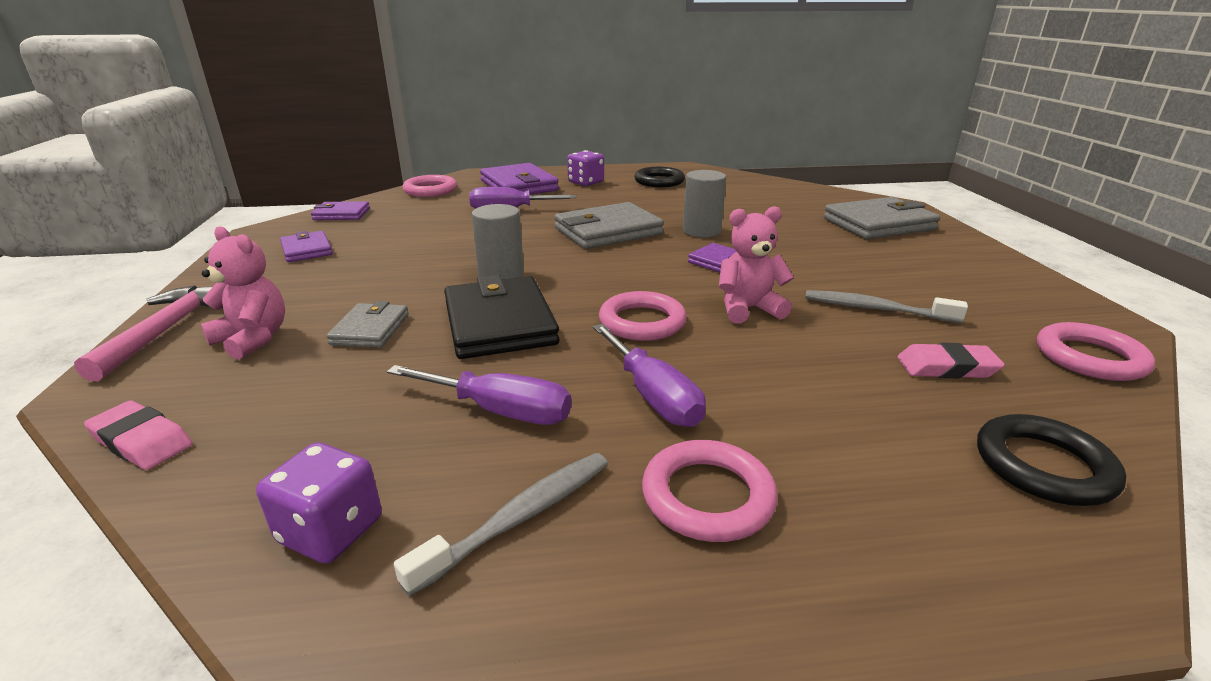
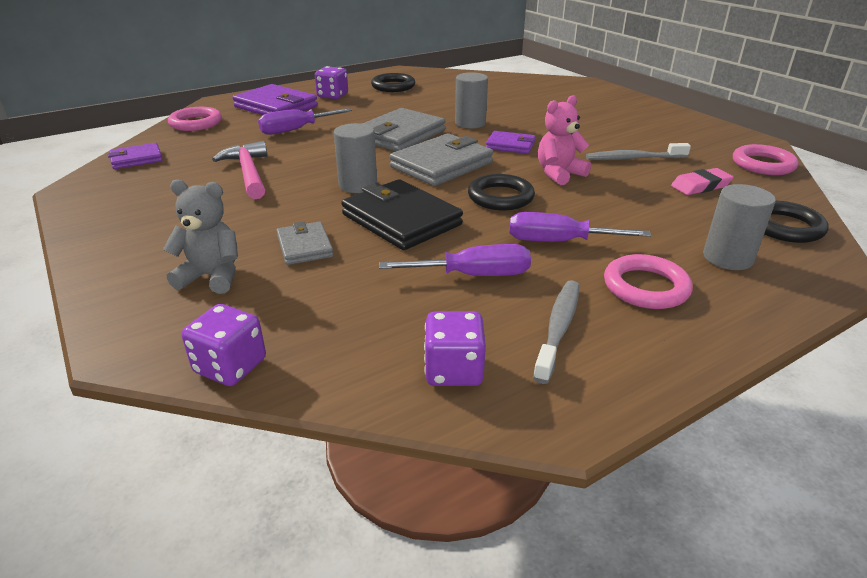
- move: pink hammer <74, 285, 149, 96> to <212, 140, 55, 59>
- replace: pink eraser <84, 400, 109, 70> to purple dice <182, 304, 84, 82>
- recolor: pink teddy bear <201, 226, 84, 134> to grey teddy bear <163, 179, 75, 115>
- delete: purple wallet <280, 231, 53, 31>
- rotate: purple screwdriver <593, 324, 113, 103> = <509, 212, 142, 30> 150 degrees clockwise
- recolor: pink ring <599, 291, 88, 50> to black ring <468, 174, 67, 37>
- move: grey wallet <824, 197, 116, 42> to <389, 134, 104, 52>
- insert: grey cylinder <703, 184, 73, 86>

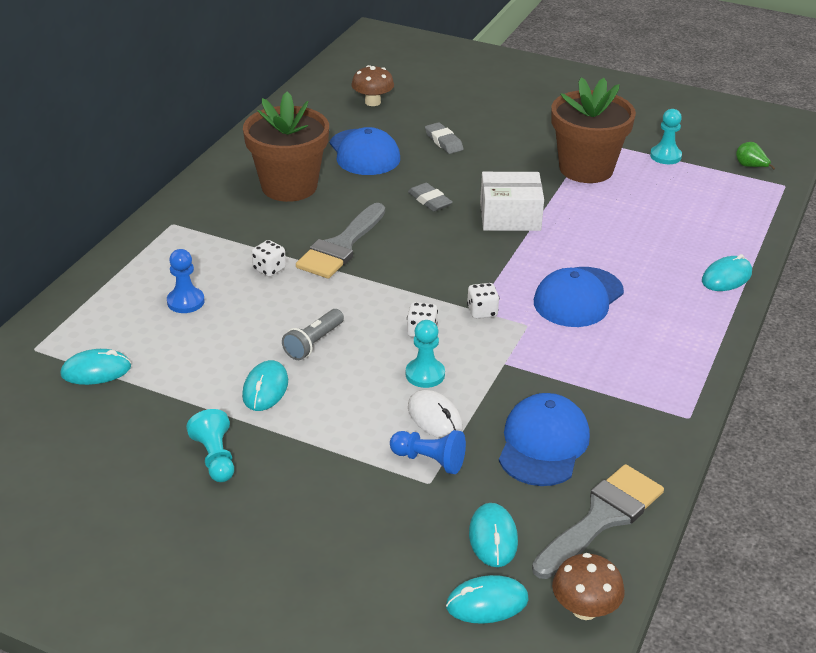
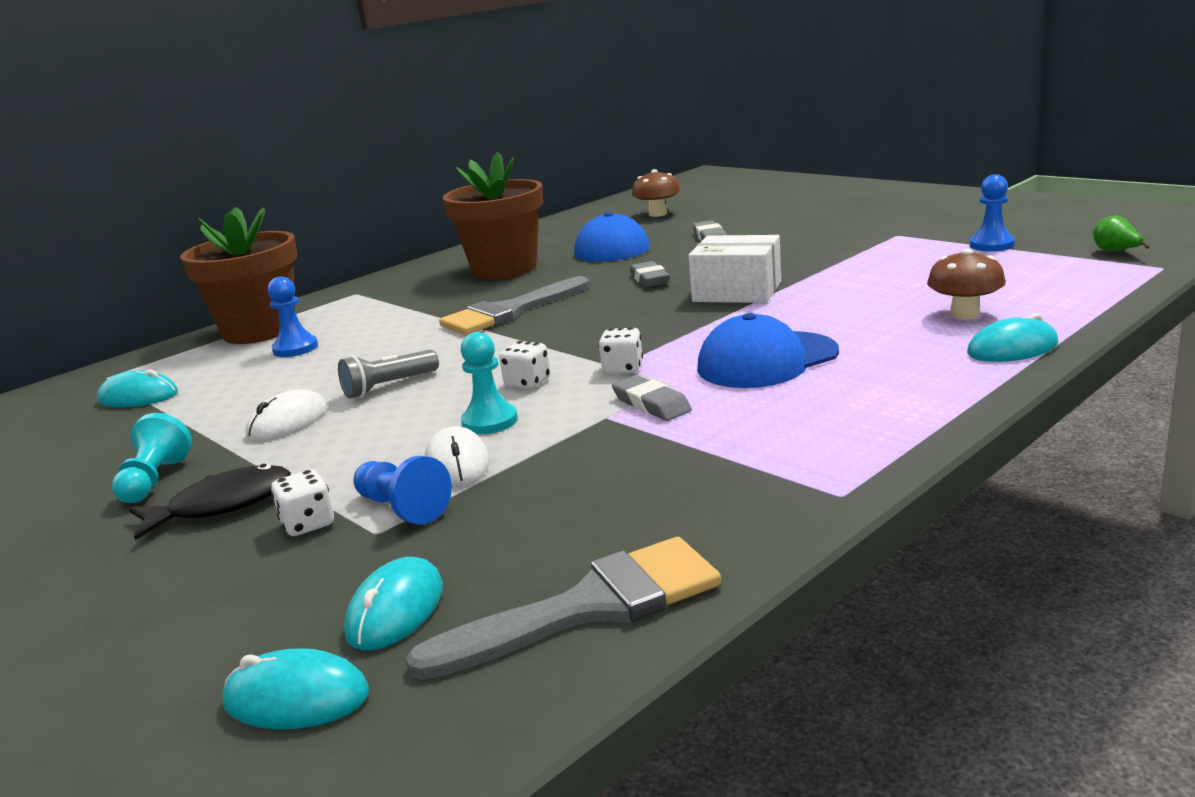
- recolor: turquoise mouse <242, 360, 46, 51> to white mouse <246, 389, 81, 53>
- move: white dice <252, 240, 34, 37> to <271, 469, 63, 67>
- delete: blue cap <499, 393, 91, 93>
- move: brown flower pot <551, 77, 85, 106> to <180, 207, 117, 137>
- move: brown mushroom <552, 553, 73, 67> to <927, 249, 79, 71>
- recolor: turquoise pawn <650, 109, 32, 55> to blue pawn <970, 174, 45, 77>
- insert: black fish <129, 464, 162, 76>
- insert: grey eraser <612, 375, 80, 46>

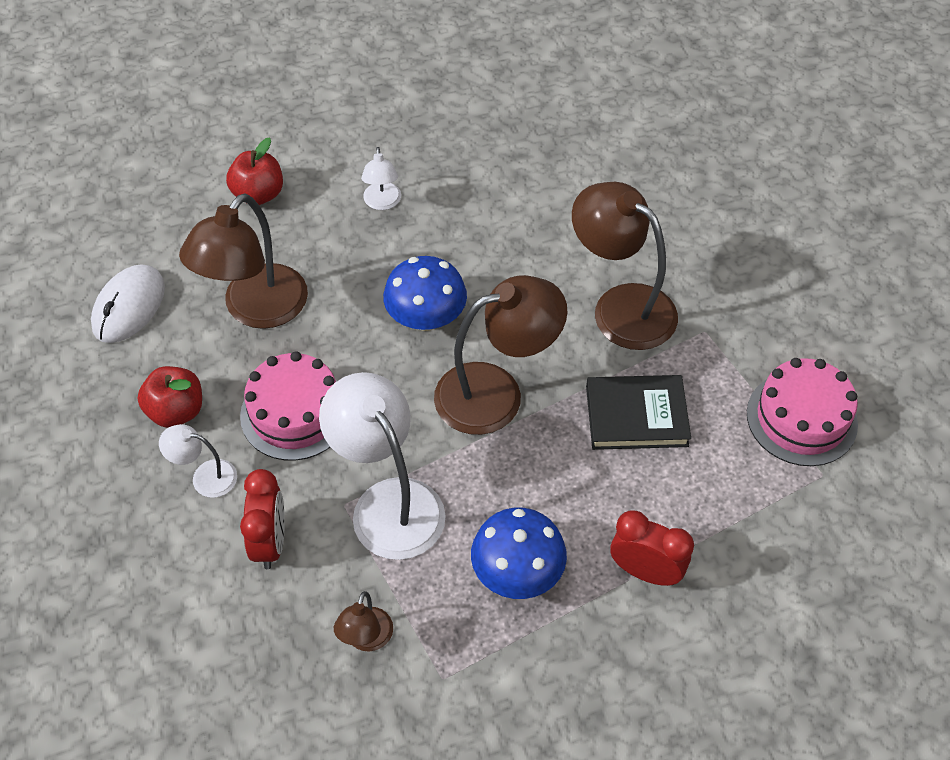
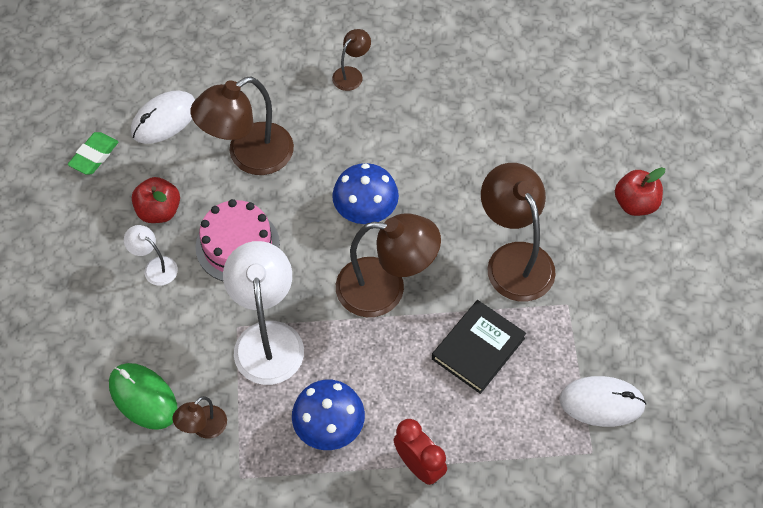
- move: red apple <226, 138, 57, 67> to <615, 167, 50, 49>
- delete: red clock <240, 469, 45, 100>
- delete: white lamp <361, 147, 40, 63>
- rotate: black book <586, 375, 105, 75> = <432, 300, 94, 94> 75 degrees counterclockwise
- replace: pink cake <747, 358, 111, 108> to white mouse <559, 376, 87, 51>
- insert: green eraser <68, 132, 50, 43>
- insert: green mouse <109, 363, 68, 67>
- insert: brown lamp <332, 29, 39, 62>

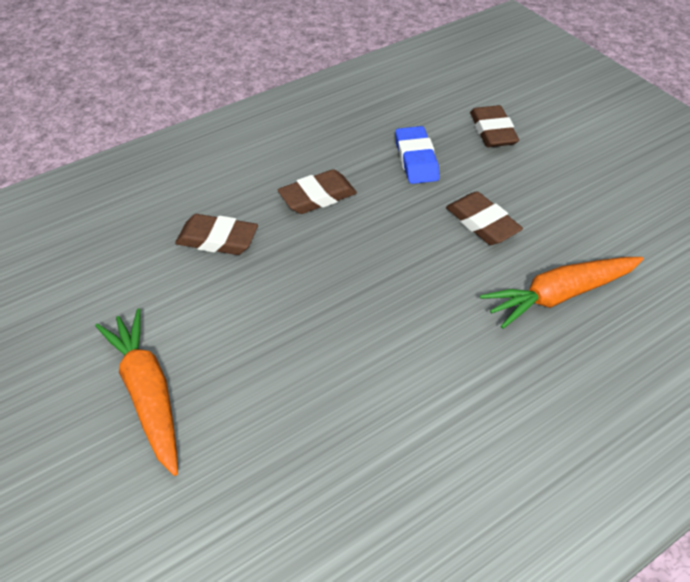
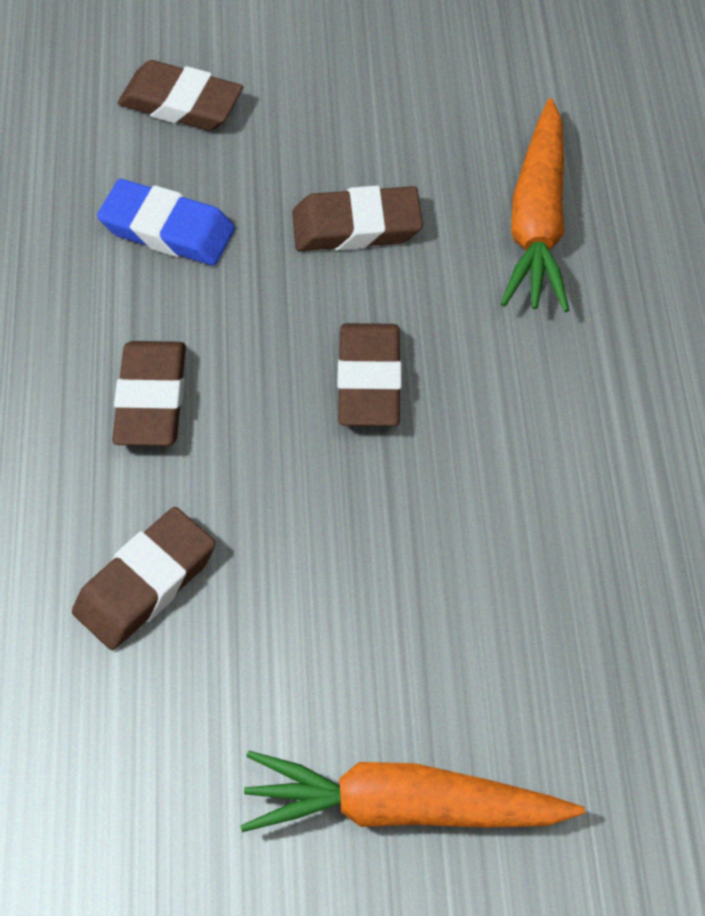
- insert: brown eraser <337, 323, 65, 103>

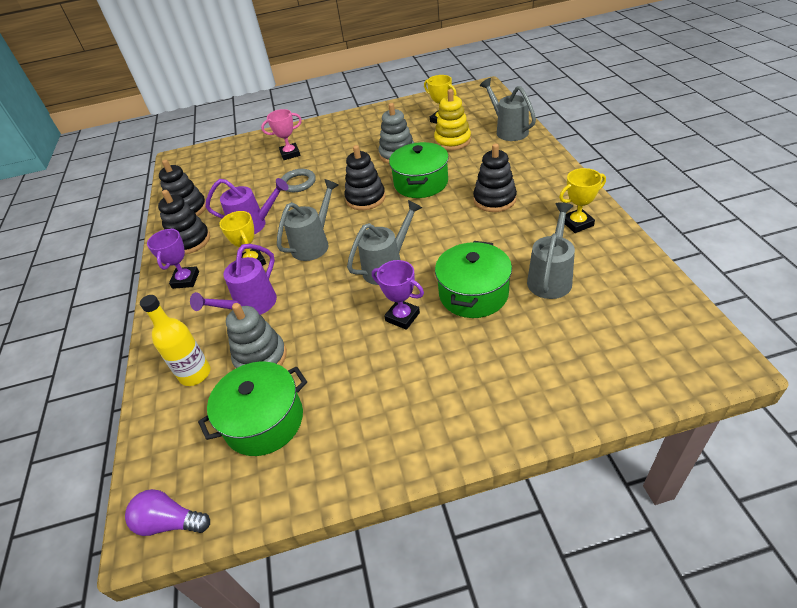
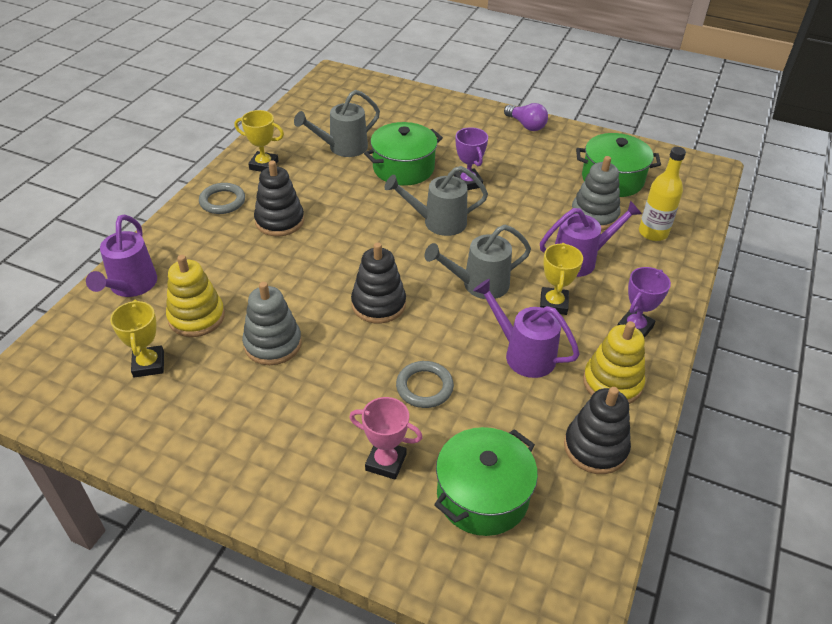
- move: purple light bulb <125, 489, 85, 47> to <504, 103, 44, 28>
- recolor: black stacking toy <158, 190, 52, 64> to yellow stacking toy <583, 321, 62, 83>
- move: green pot <389, 142, 60, 56> to <434, 427, 104, 109>
- recolor: grey watering can <480, 78, 56, 63> to purple watering can <86, 215, 71, 82>
- insert: grey ring <199, 183, 46, 31>

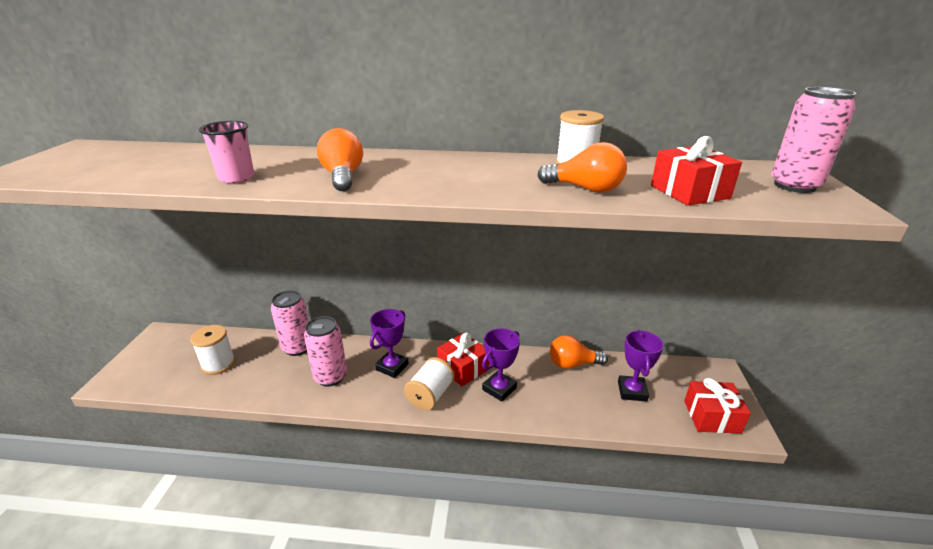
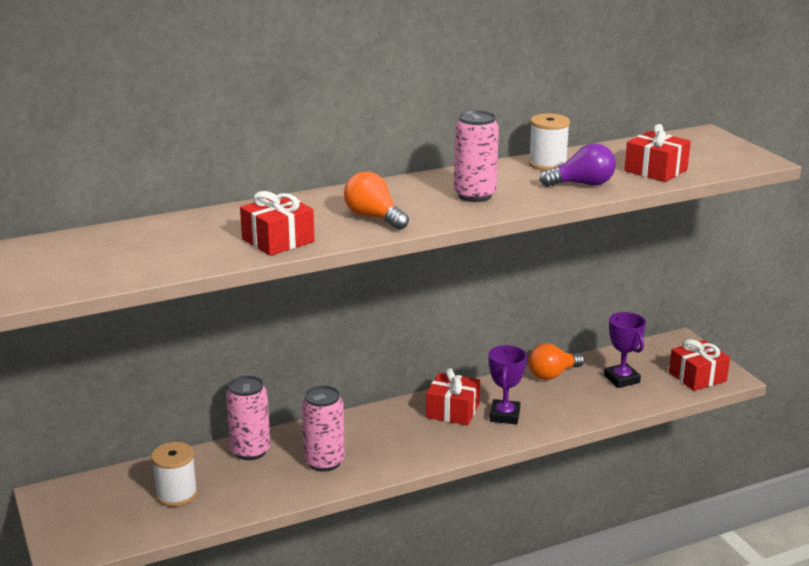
- replace: pink cup <198, 121, 56, 62> to red gift <240, 191, 75, 65>
- delete: purple trophy <370, 309, 39, 69>
- delete: white spool <404, 357, 51, 54>
- recolor: orange light bulb <537, 142, 90, 51> to purple light bulb <540, 143, 76, 44>
- move: pink can <771, 87, 85, 106> to <454, 110, 45, 92>

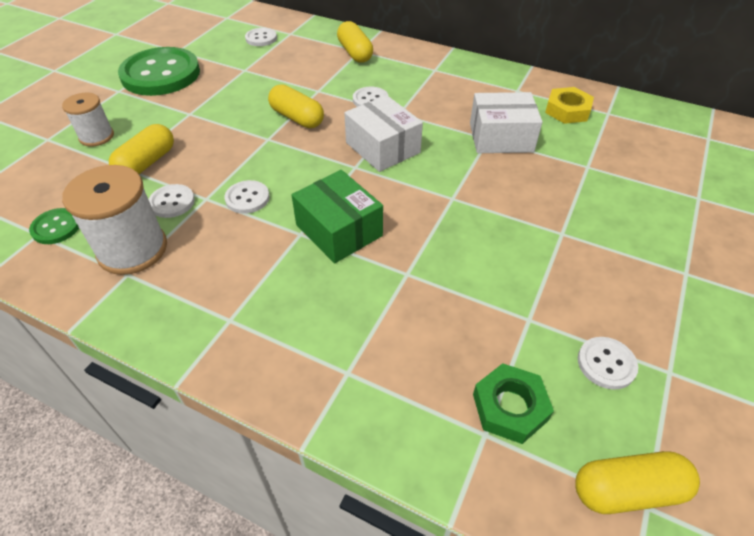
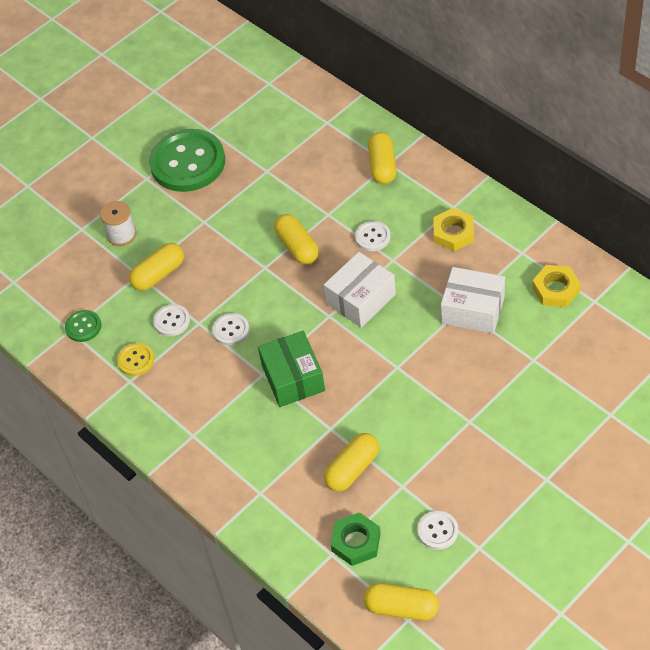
- replace: white spool <62, 165, 105, 110> to yellow button <117, 343, 37, 33>
- delete: white button <245, 28, 32, 18>
- rotate: white box <344, 95, 79, 77> = <324, 252, 72, 76> 60 degrees clockwise
- insert: yellow capsule <324, 433, 55, 59>
- insert: yellow nut <433, 208, 41, 43>

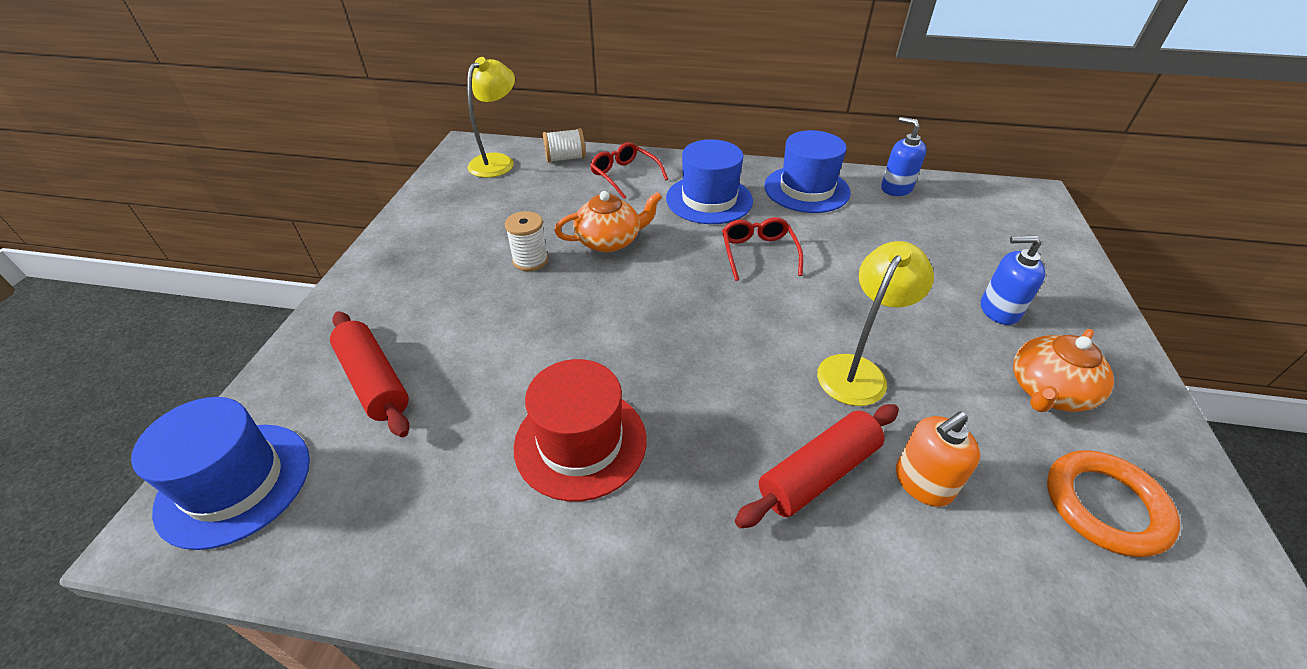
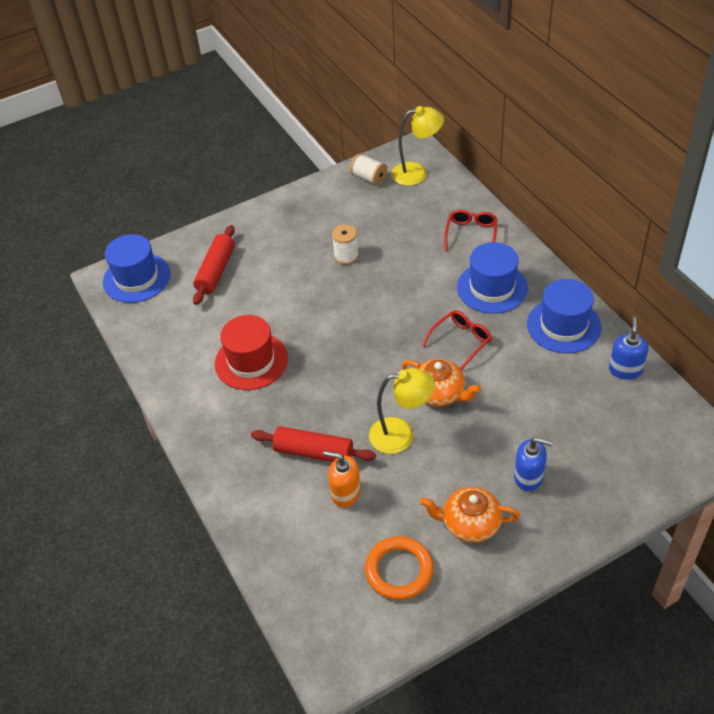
- move: white spool <543, 128, 43, 35> to <350, 153, 38, 33>
- move: orange teapot <554, 191, 108, 61> to <402, 359, 79, 47>
- rotate: blue soap dispenser <981, 236, 64, 89> = <514, 437, 39, 54> 135 degrees clockwise

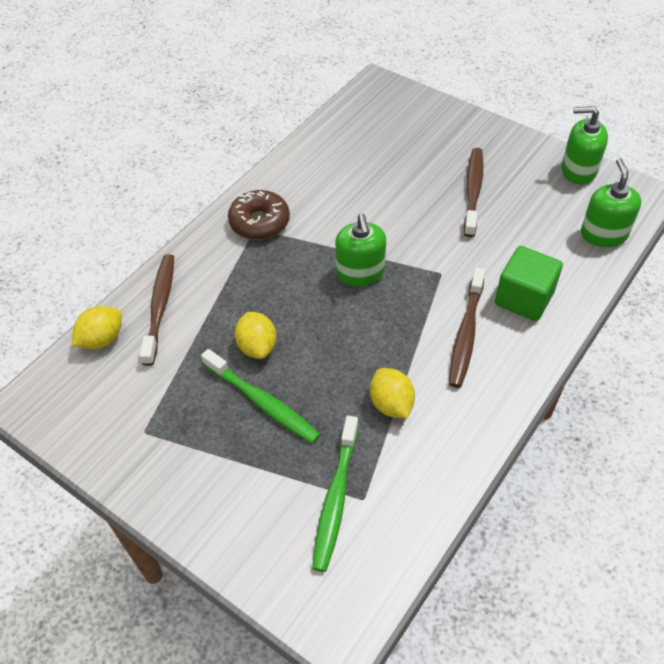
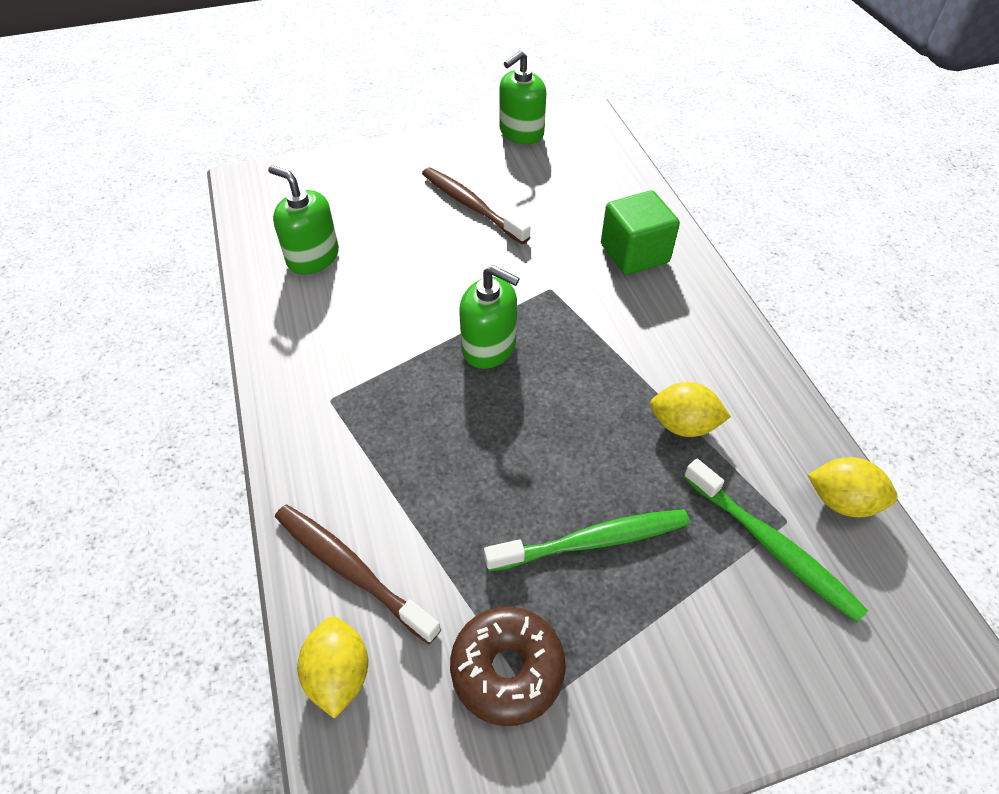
- move: brown donut <228, 190, 62, 50> to <450, 606, 116, 120>
- move: yellow lemon <235, 312, 41, 47> to <808, 457, 90, 60>
- delete: brown toothbrush <449, 268, 36, 120>
- move: green soap dispenser <581, 158, 60, 89> to <268, 165, 71, 109>

